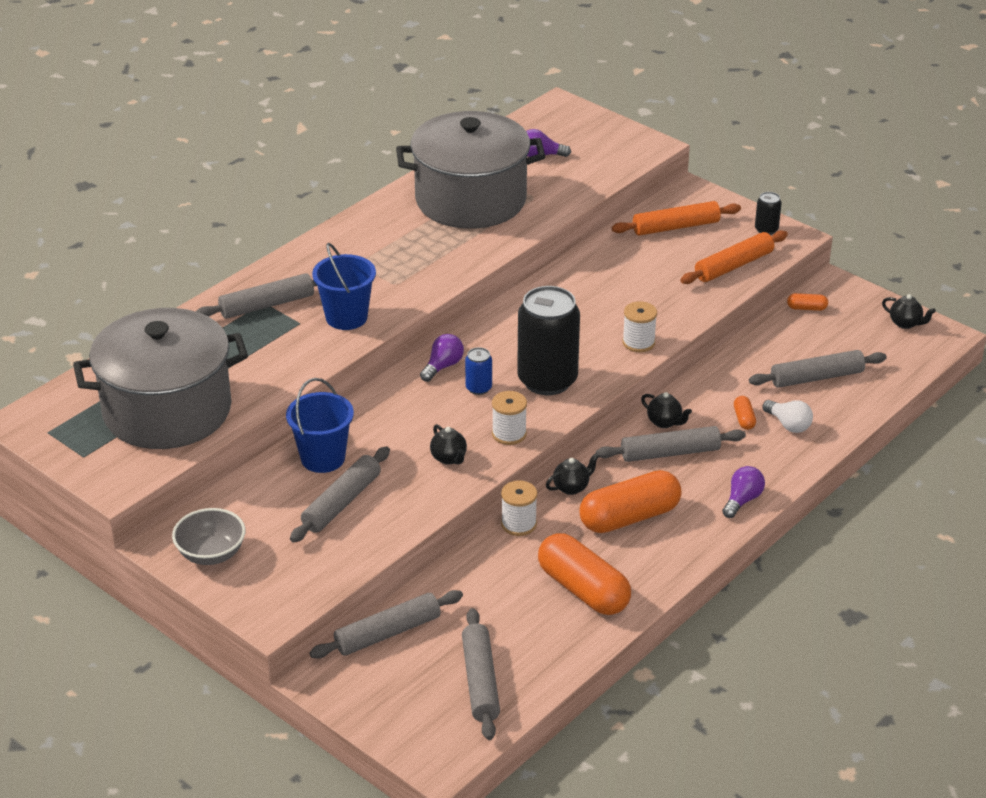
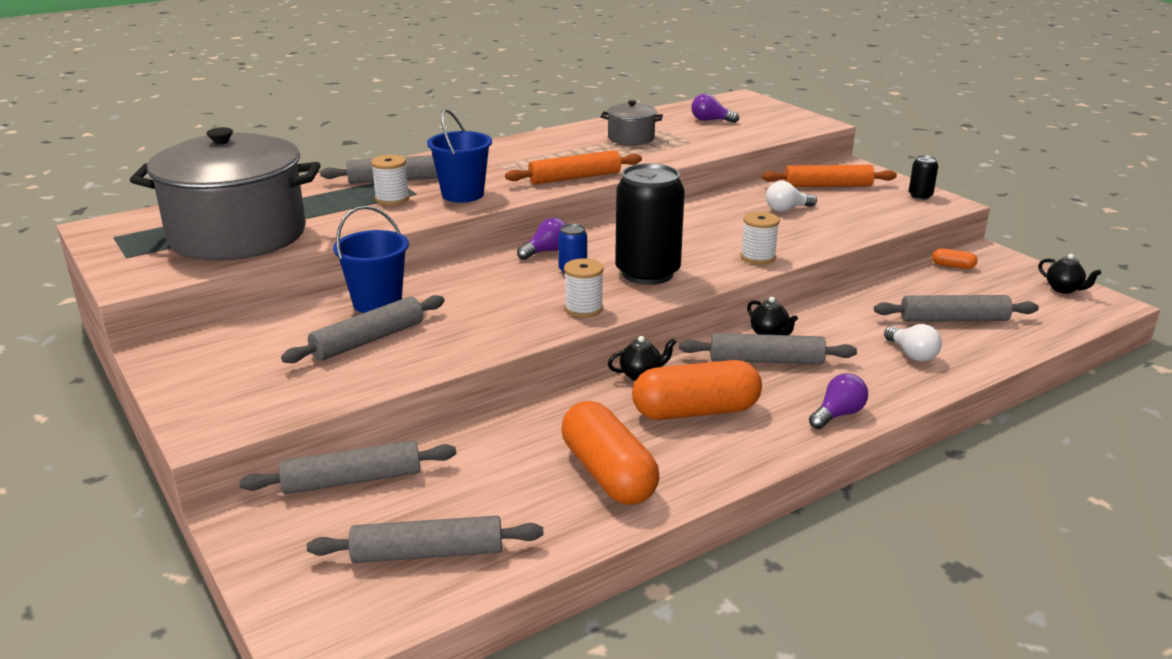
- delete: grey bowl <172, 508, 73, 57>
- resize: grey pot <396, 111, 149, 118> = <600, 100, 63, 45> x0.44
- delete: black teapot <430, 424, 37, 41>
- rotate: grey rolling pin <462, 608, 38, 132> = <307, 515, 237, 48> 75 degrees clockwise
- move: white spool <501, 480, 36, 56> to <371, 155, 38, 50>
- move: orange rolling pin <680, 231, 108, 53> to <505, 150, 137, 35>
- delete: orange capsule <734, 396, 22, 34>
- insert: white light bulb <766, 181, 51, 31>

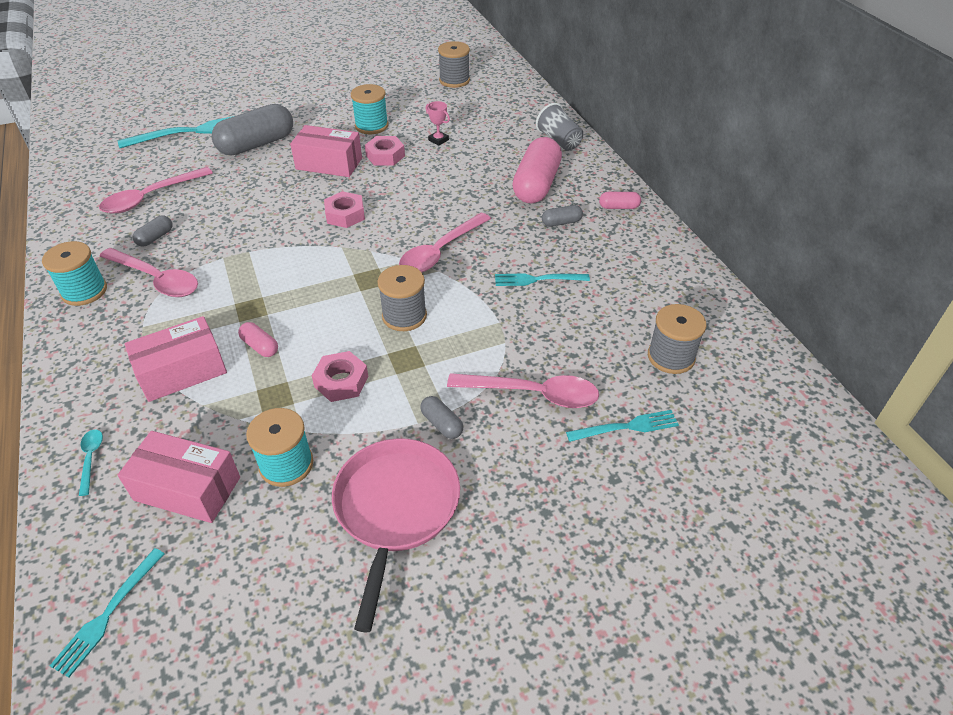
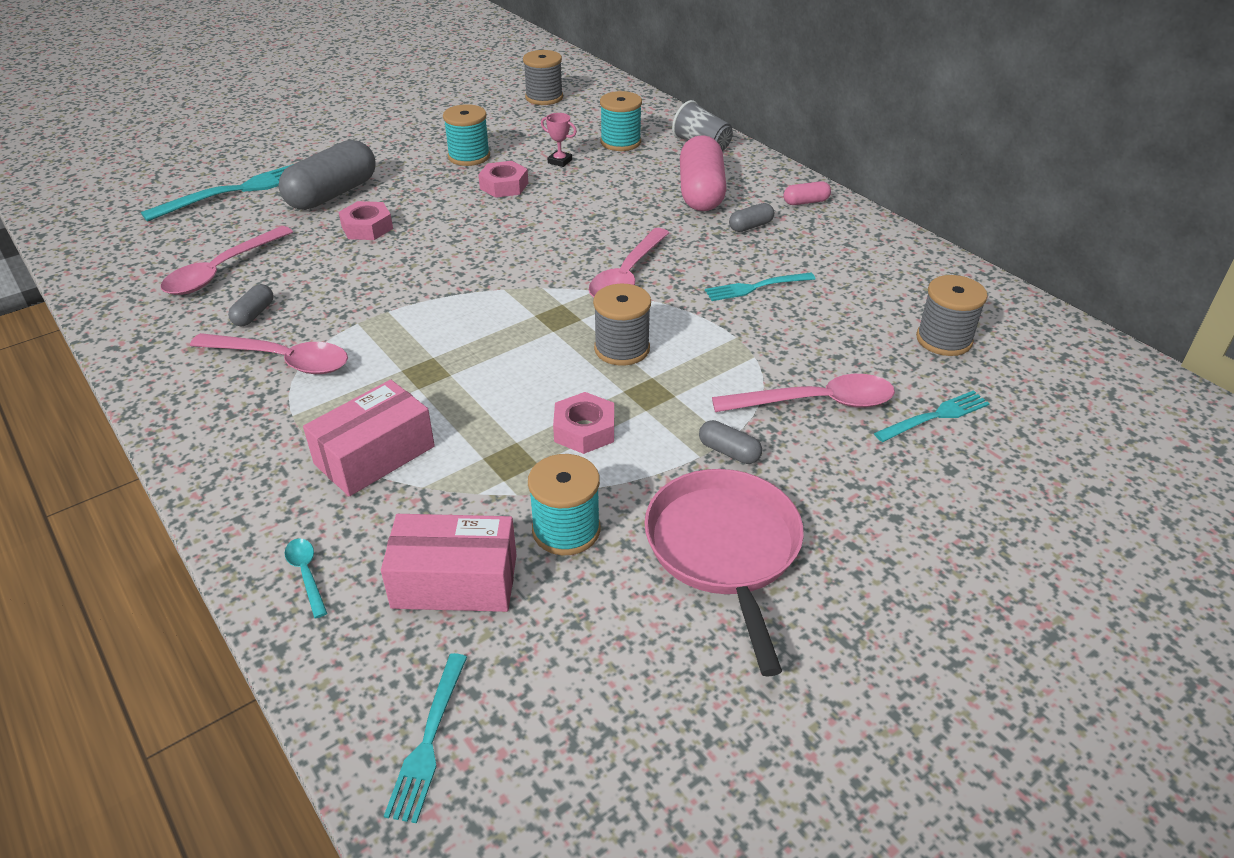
- move: turquoise spool <42, 241, 65, 65> to <600, 91, 42, 60>
- delete: pink capsule <238, 322, 40, 35>
- delete: pink box <290, 125, 72, 52>
- move: pink nut <324, 191, 41, 37> to <339, 201, 54, 39>

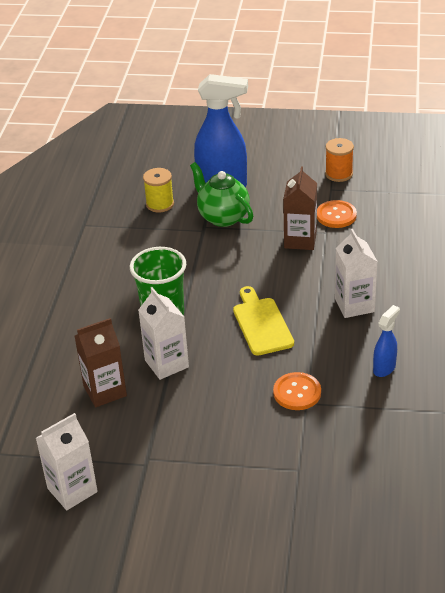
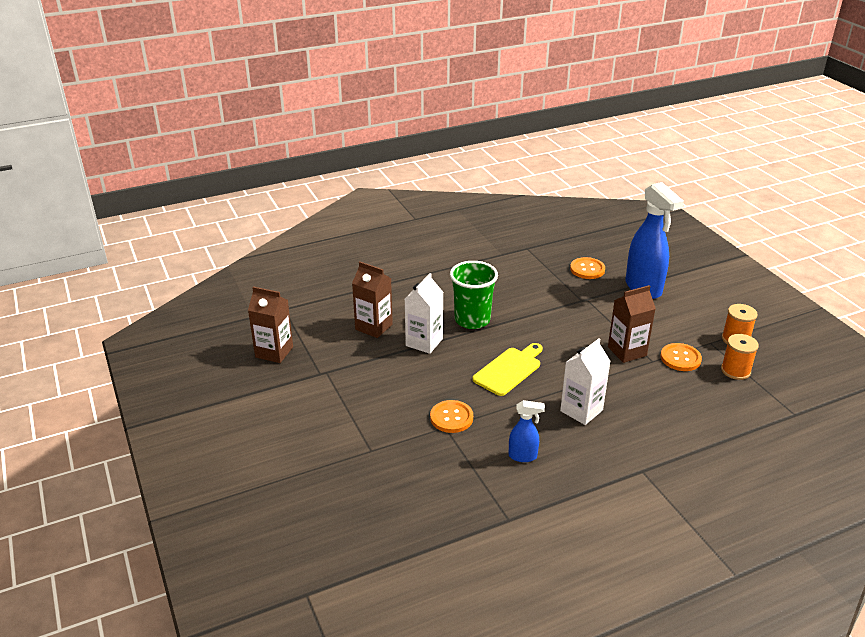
- recolor: white carton <36, 413, 62, 97> to brown carton <248, 286, 45, 77>
- replace: yellow spool <143, 168, 31, 44> to orange button <570, 257, 35, 22>
- delete: green teapot <190, 162, 64, 65>
- insert: orange spool <721, 334, 38, 46>

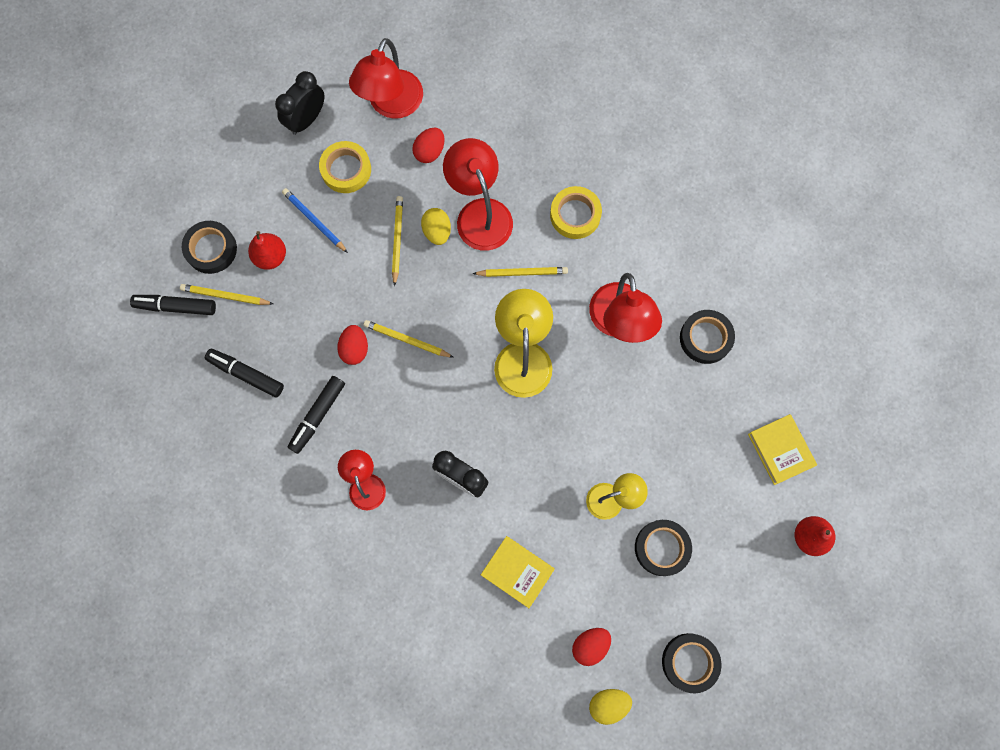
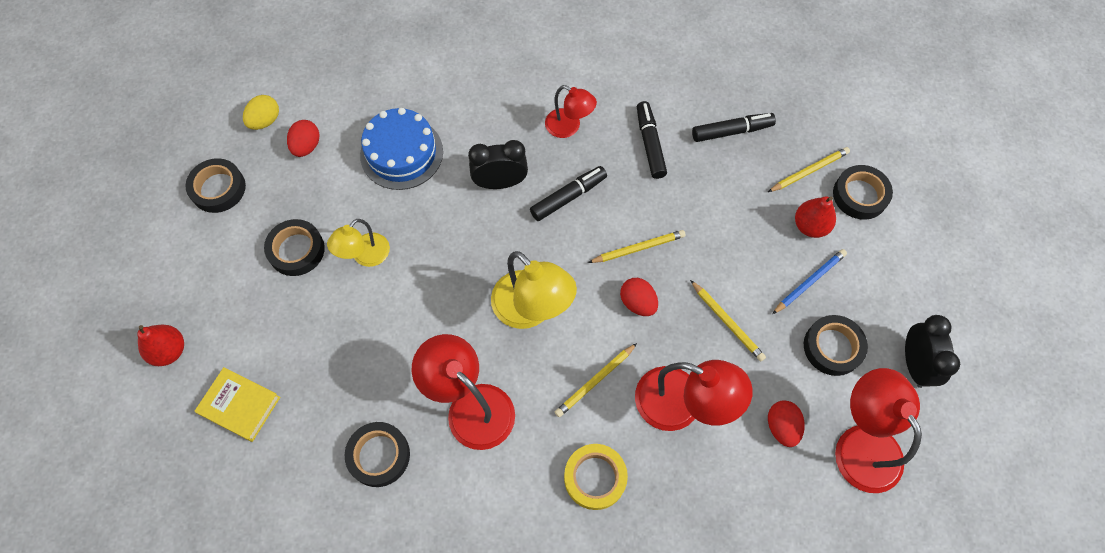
- move: black marker <130, 295, 86, 20> to <530, 166, 77, 55>
- rotate: blue pencil <282, 188, 66, 65> = <772, 249, 75, 65> 45 degrees counterclockwise
- recolor: yellow tape <319, 141, 52, 52> to black tape <804, 315, 64, 61>
- move: red egg <337, 325, 31, 40> to <620, 278, 38, 38>
- delete: yellow egg <421, 208, 30, 37>
- replace: yellow book <481, 536, 74, 72> to blue cake <360, 108, 83, 82>

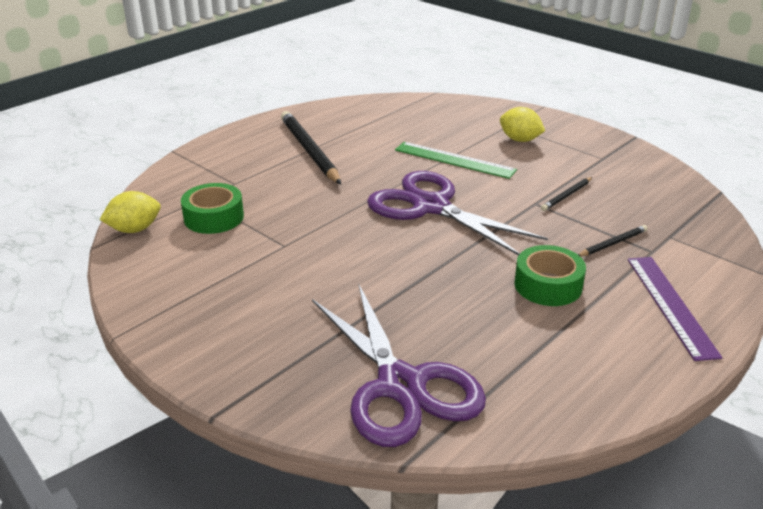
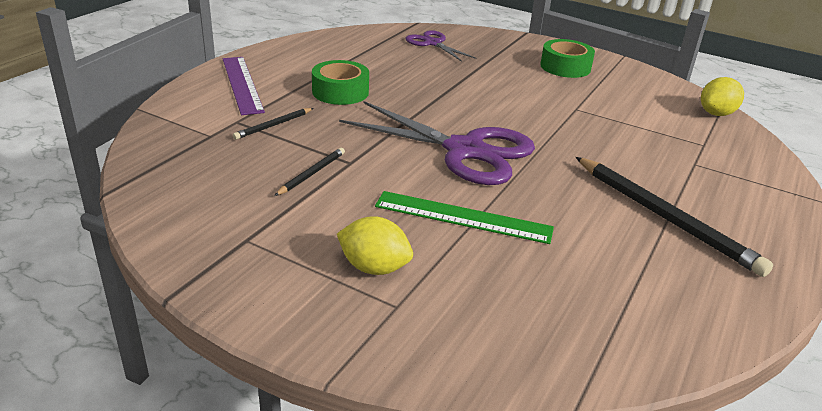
- move: green tape <181, 183, 63, 51> to <540, 39, 55, 39>
- resize: purple scissors <312, 285, 174, 162> = <406, 30, 70, 32> x0.53

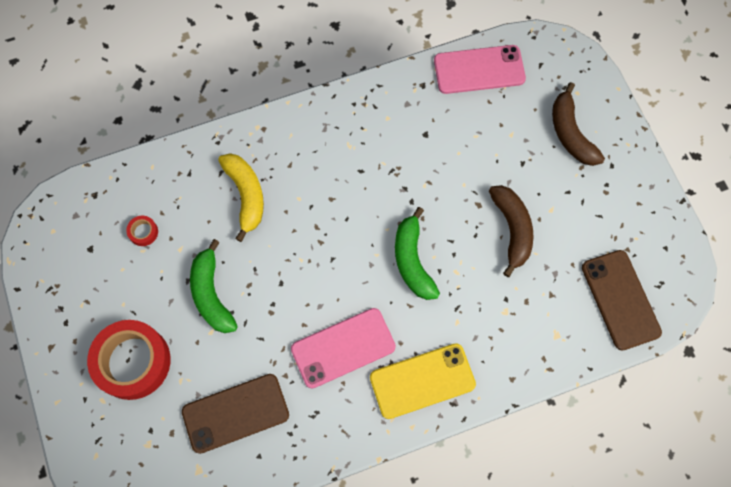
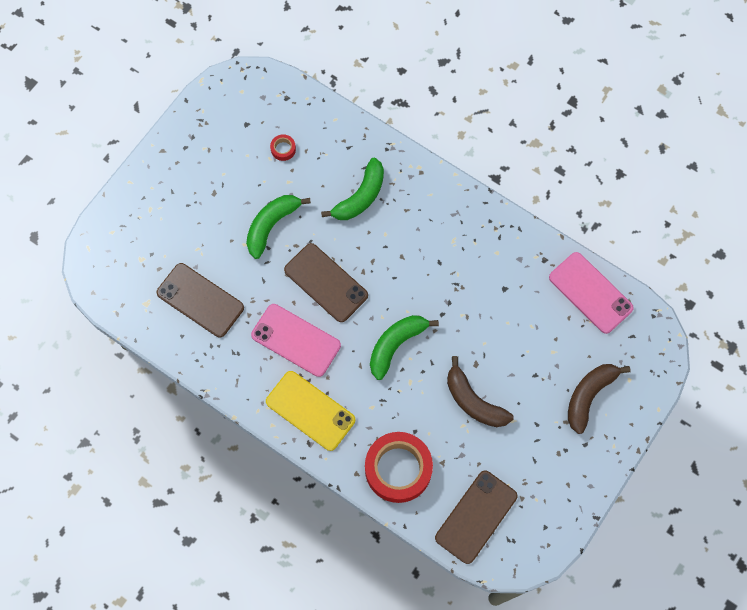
- move: red tape <87, 320, 83, 80> to <365, 432, 68, 71>
- recolor: yellow banana <218, 153, 46, 89> to green banana <321, 158, 63, 62>
- rotate: brown banana <489, 185, 45, 92> = <447, 356, 67, 71> 90 degrees clockwise
- insert: brown phone <284, 243, 84, 79>

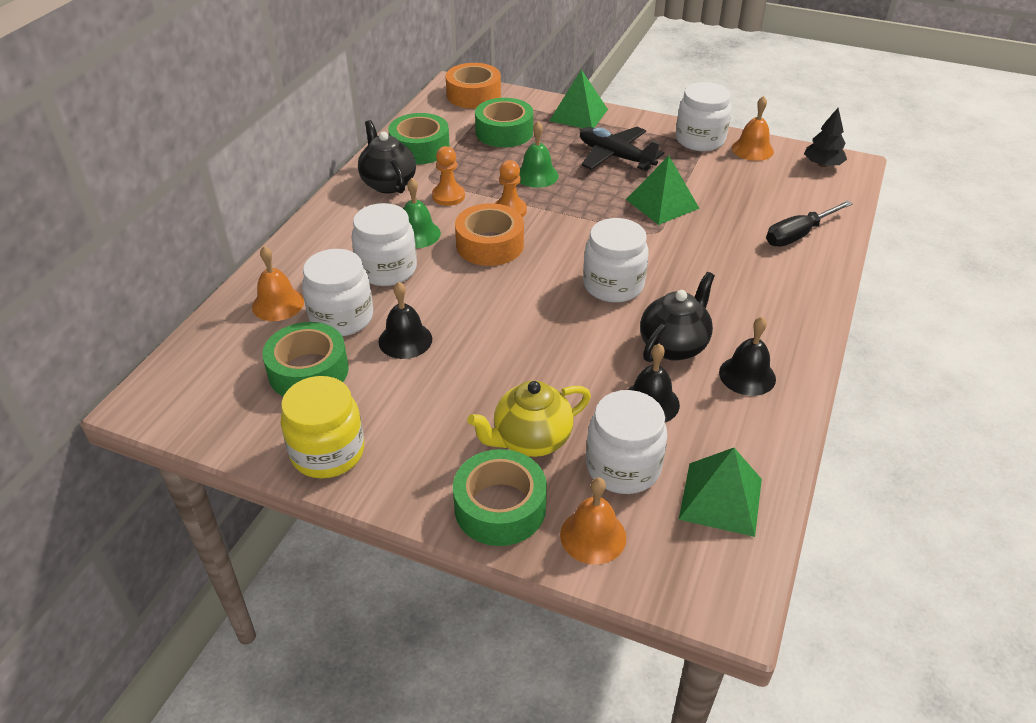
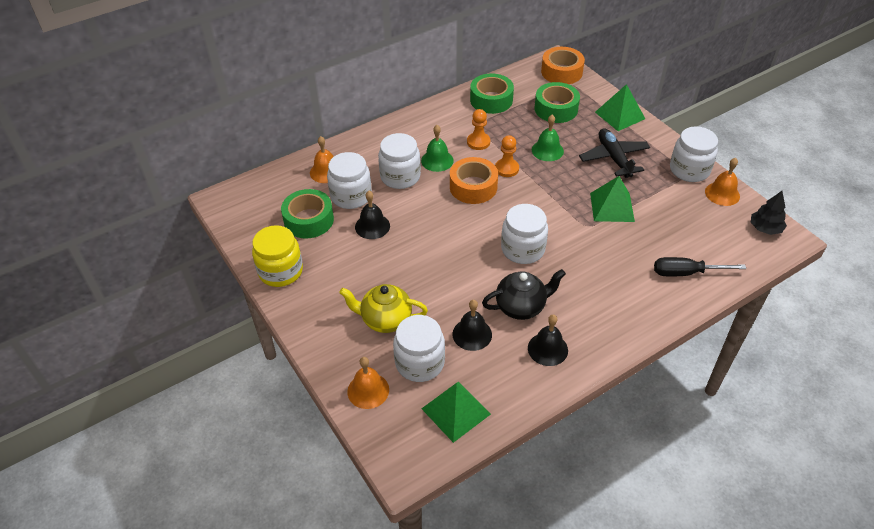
- delete: black teapot <358, 120, 58, 73>
- delete: green tape <453, 449, 94, 97>

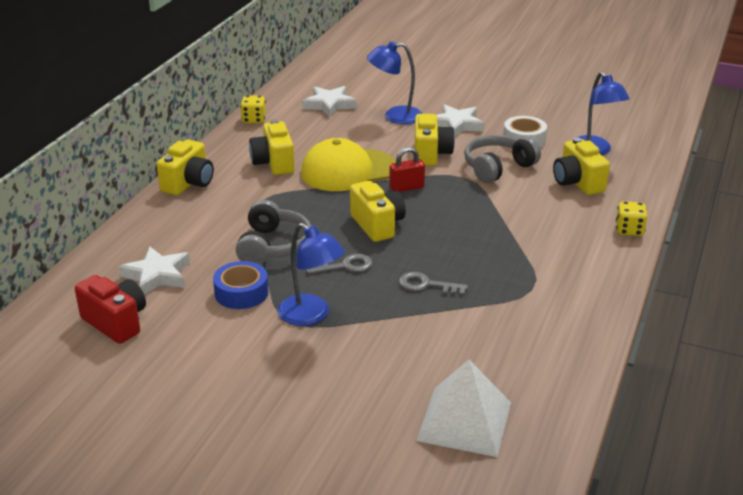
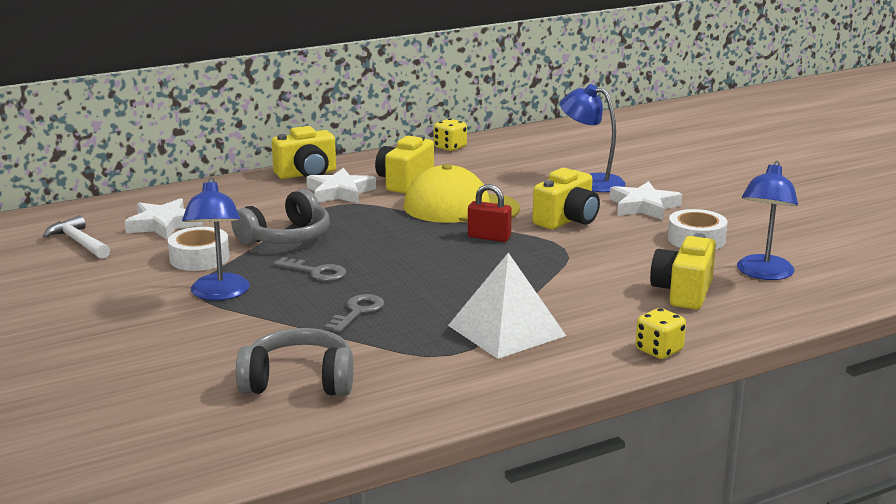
- replace: red camera <75, 275, 71, 69> to white hammer <43, 215, 67, 44>
- recolor: blue tape <213, 261, 56, 48> to white tape <168, 227, 62, 44>
- move: white star <302, 86, 55, 31> to <306, 168, 70, 36>
- delete: yellow camera <350, 181, 56, 61>
- rotate: grey key <399, 272, 69, 23> = <324, 294, 60, 39> 60 degrees clockwise
- move: white pyramid <416, 360, 95, 97> to <448, 253, 118, 106>
- move: grey headphones <464, 135, 77, 48> to <236, 328, 118, 68>

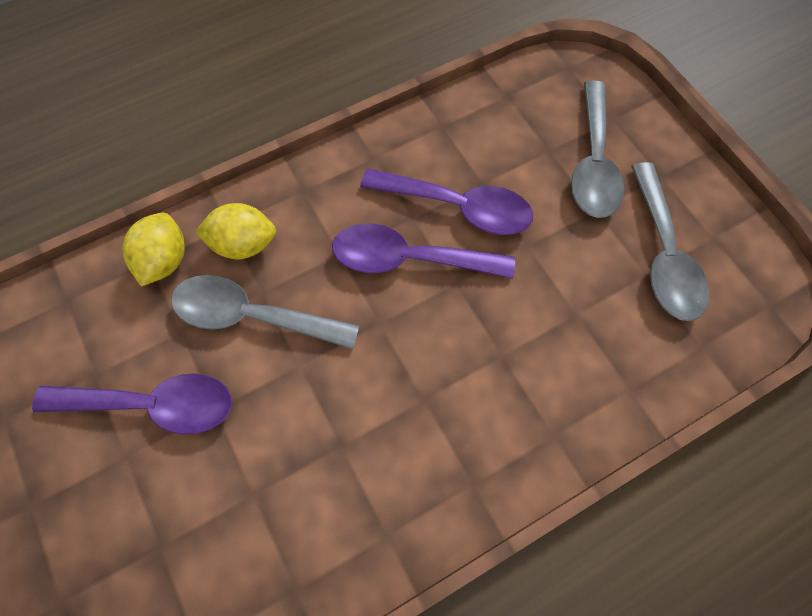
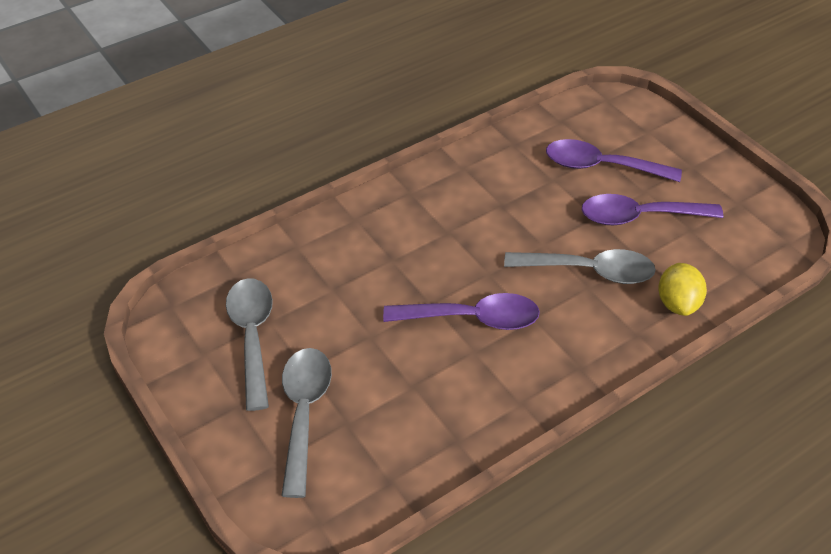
- delete: yellow lemon <195, 203, 81, 56>
- move: purple spoon <360, 168, 173, 67> to <546, 139, 136, 43>

